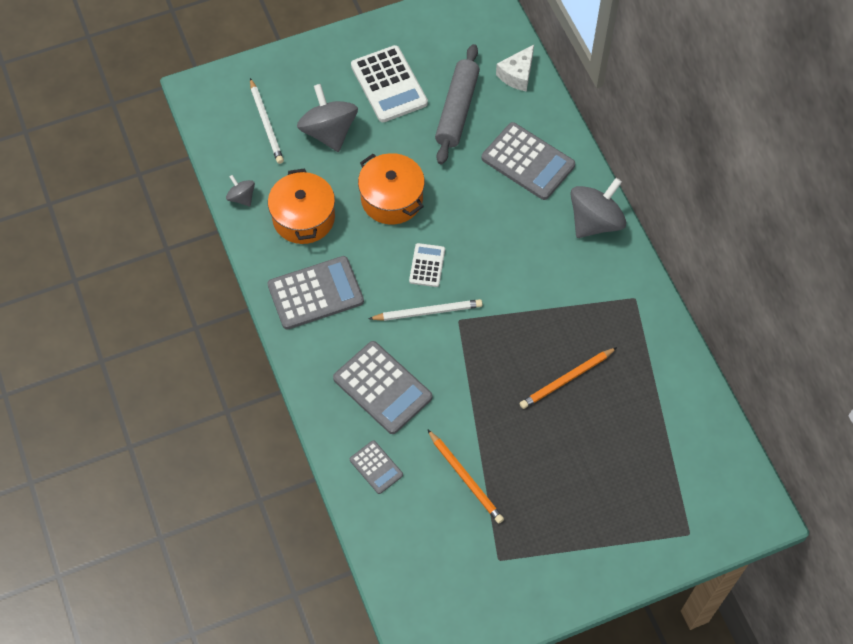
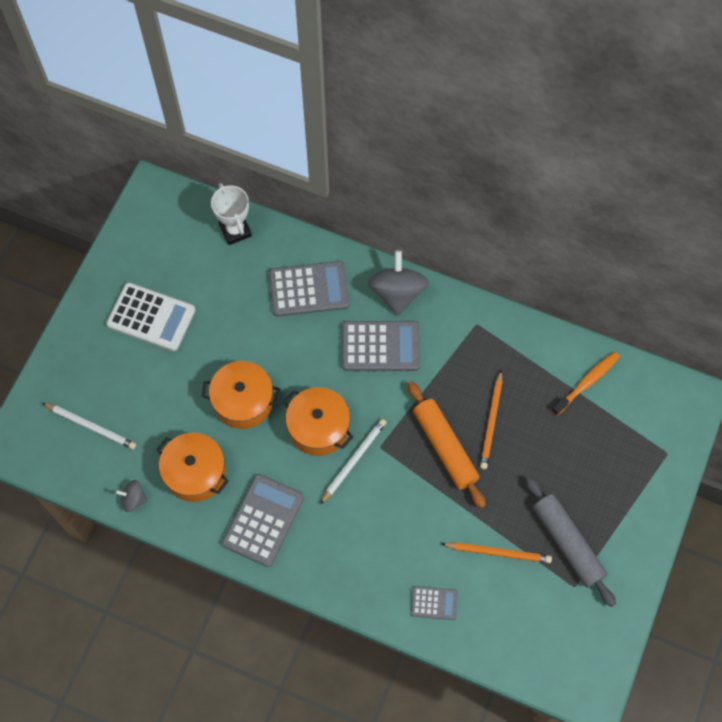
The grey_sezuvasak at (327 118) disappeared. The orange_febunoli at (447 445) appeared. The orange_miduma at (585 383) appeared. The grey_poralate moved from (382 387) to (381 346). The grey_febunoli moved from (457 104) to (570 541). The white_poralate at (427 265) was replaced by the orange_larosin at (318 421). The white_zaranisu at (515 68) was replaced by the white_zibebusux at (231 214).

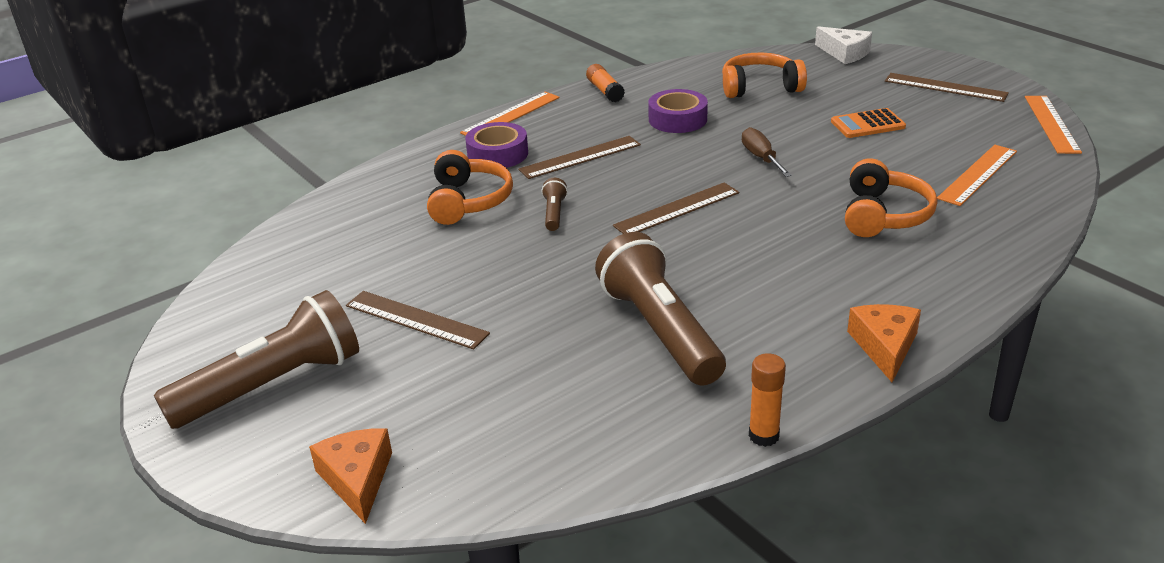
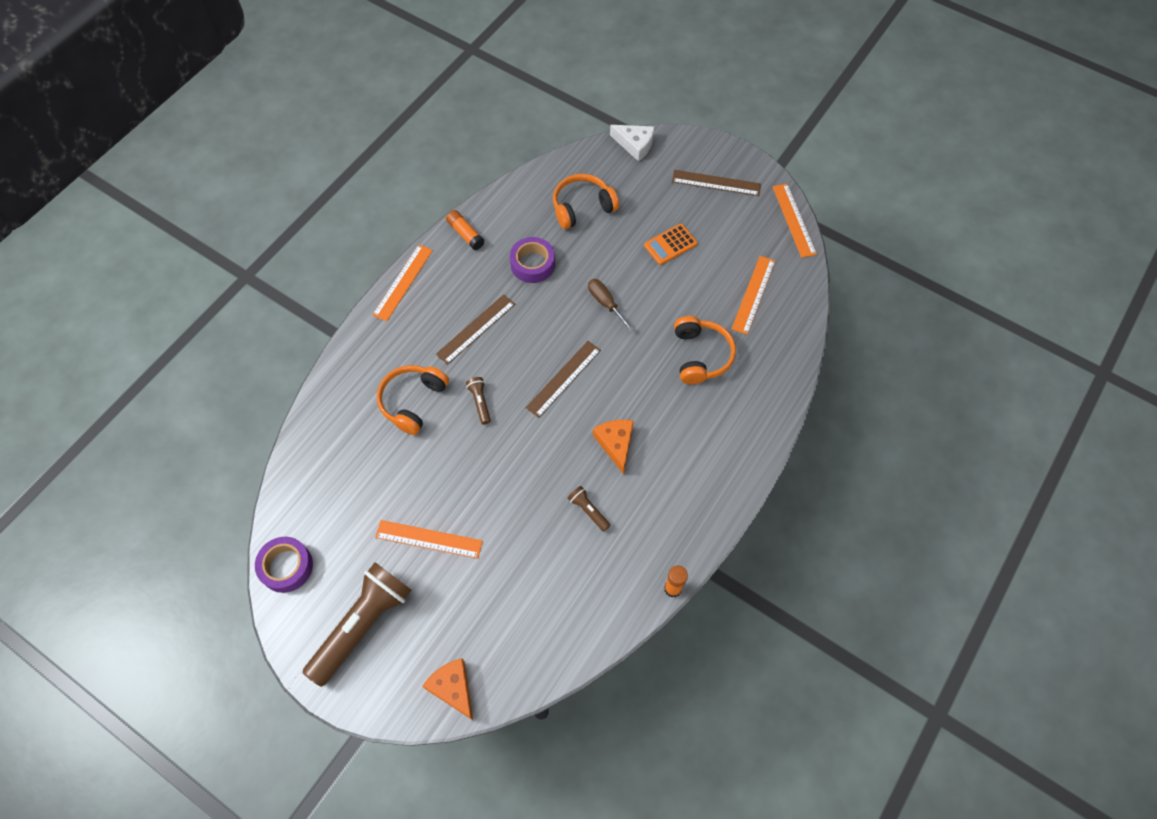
The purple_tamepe moved from (496 145) to (284 565). The orange_zaranisu moved from (884 343) to (613 447). The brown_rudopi at (418 320) became the orange_rudopi at (429 539). The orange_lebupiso at (470 187) turned 135 degrees counterclockwise. The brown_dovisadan at (660 309) changed to 0.42 times the size.

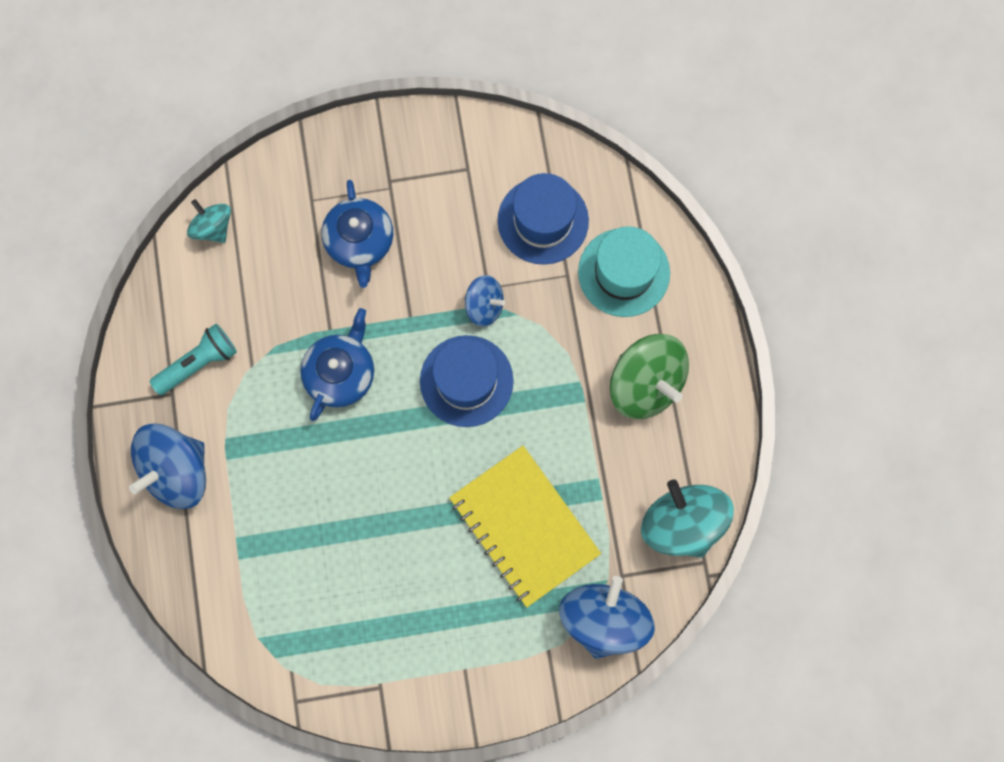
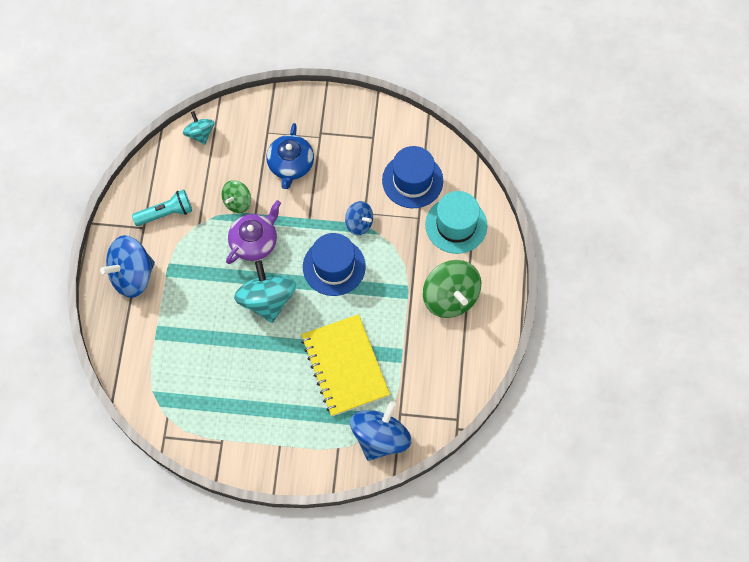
The green_sezuvasak at (236 196) appeared. The turquoise_sezuvasak moved from (687 519) to (265 291). The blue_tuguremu at (337 364) became the purple_tuguremu at (253 232).

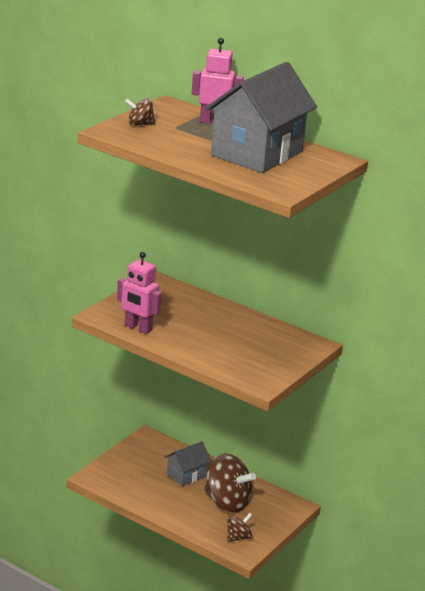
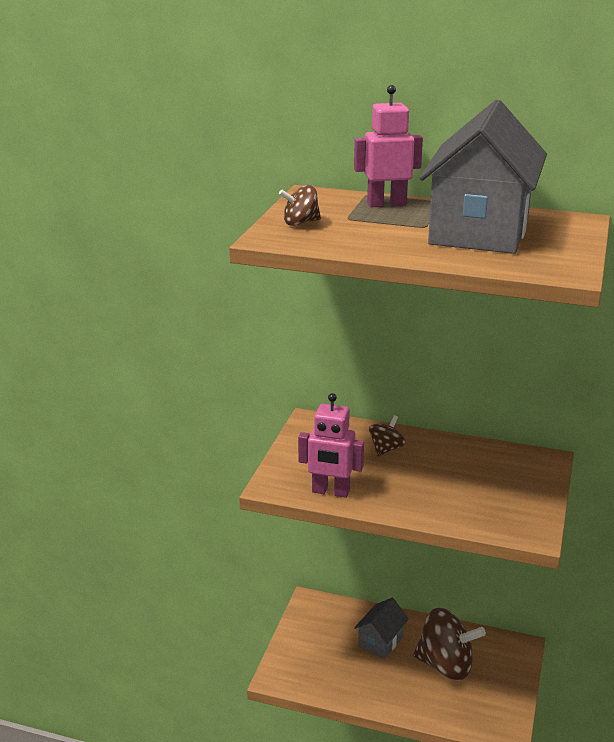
The brown_sezuvasak moved from (239 527) to (387 435).

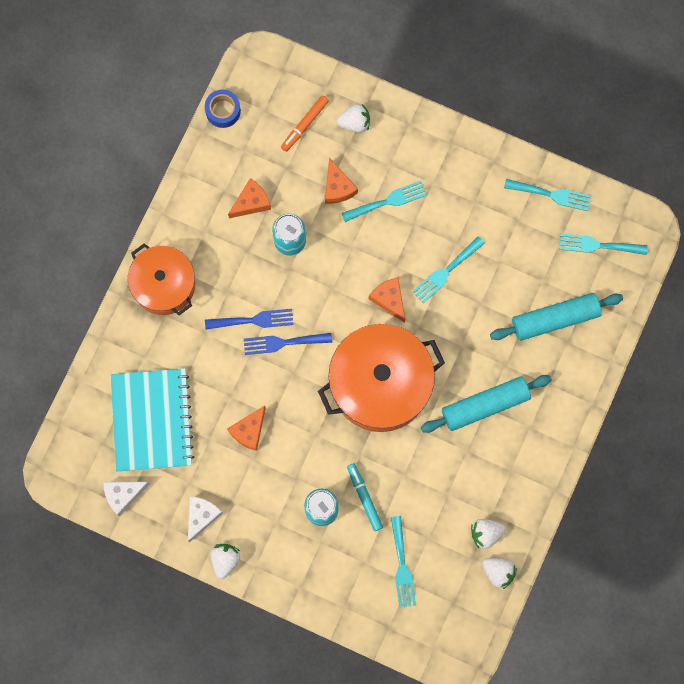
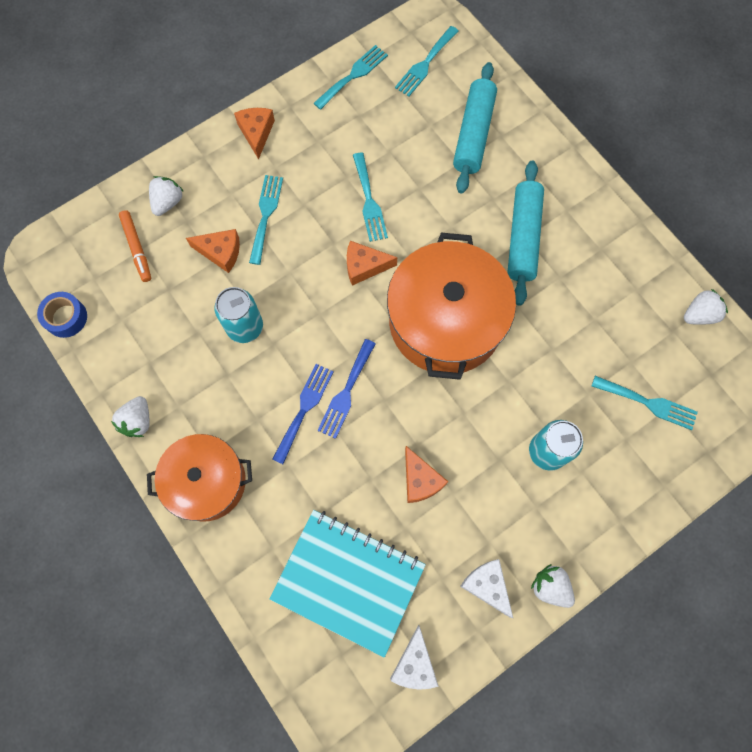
The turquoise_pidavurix at (365 497) disappeared. The orange_zaranisu moved from (249 198) to (254 134). The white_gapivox moved from (488 534) to (130 416).

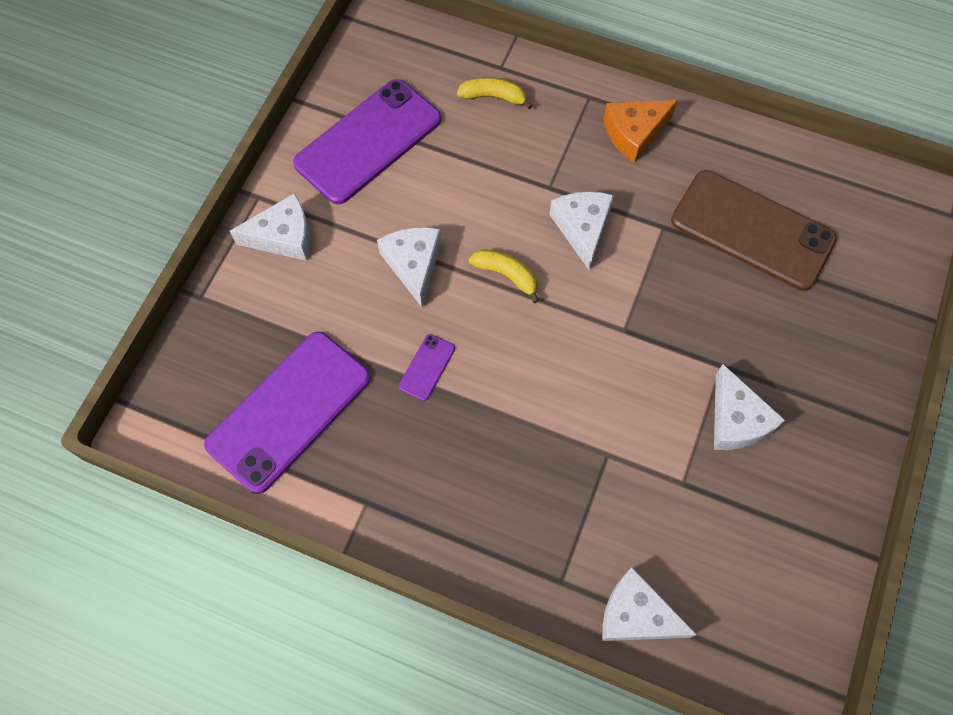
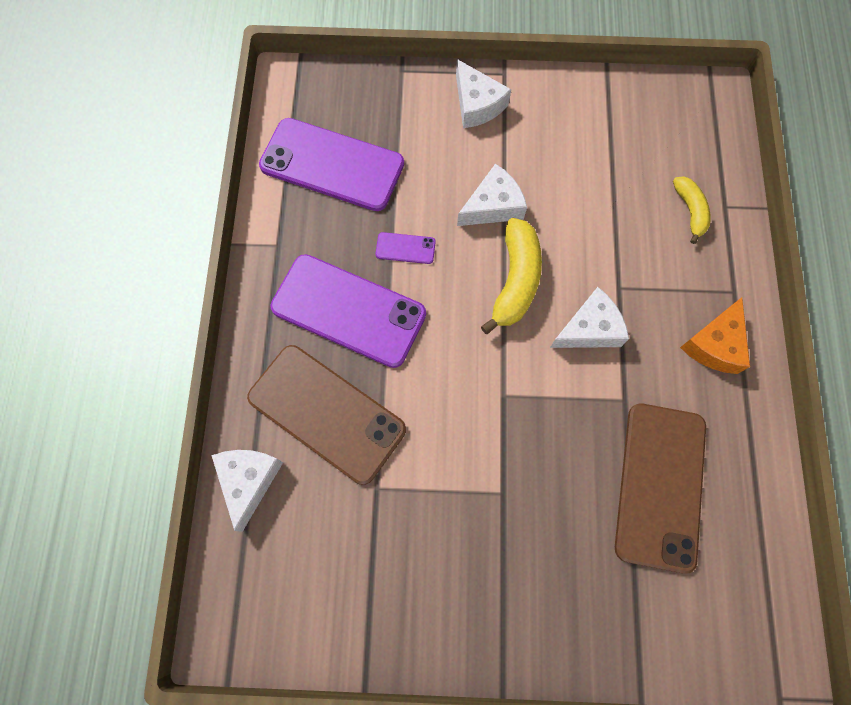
The white_zaranisu at (749 407) disappeared. The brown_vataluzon at (326 415) appeared. The purple_vataluzon moved from (367 142) to (348 311). The orange_zaranisu at (640 131) turned 105 degrees counterclockwise. The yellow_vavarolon at (504 276) changed to 1.66 times the size.

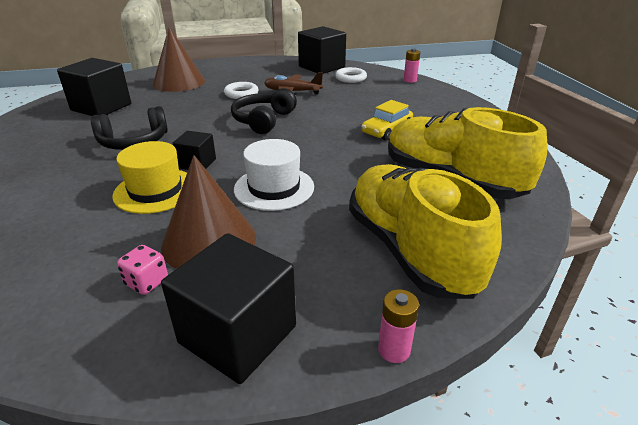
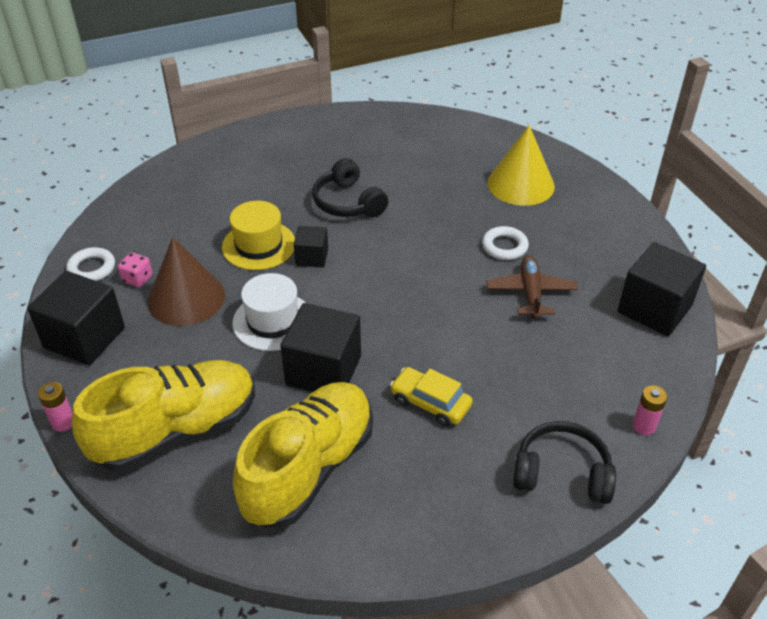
The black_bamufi moved from (94 87) to (321 347). The black_lebupiso moved from (264 111) to (564 462). The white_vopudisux moved from (351 75) to (90 264). The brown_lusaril at (179 59) became the yellow_lusaril at (521 165).

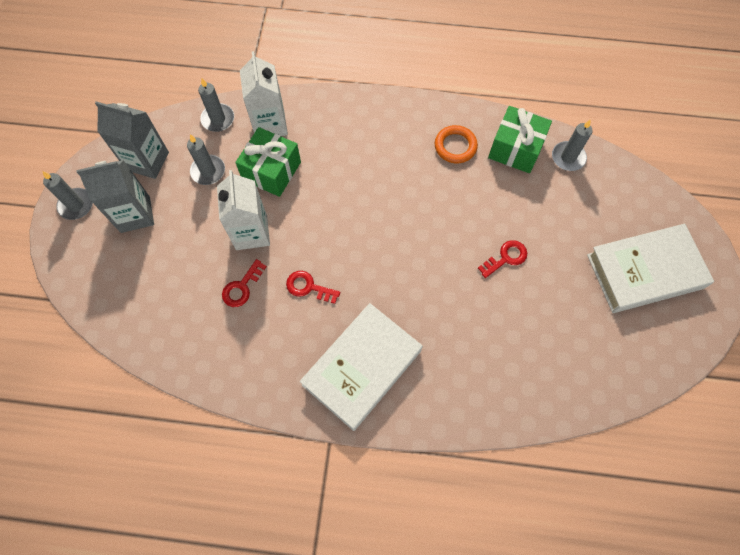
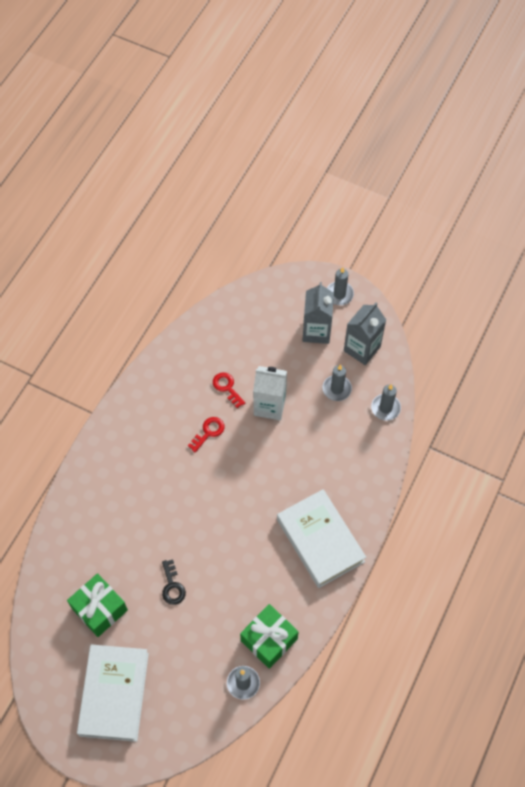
The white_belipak at (264 93) disappeared. The orange_vopudisux at (456 144) disappeared. The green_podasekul moved from (268 162) to (97 605). The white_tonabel moved from (361 367) to (321 538). The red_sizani at (502 259) became the black_sizani at (174 582).

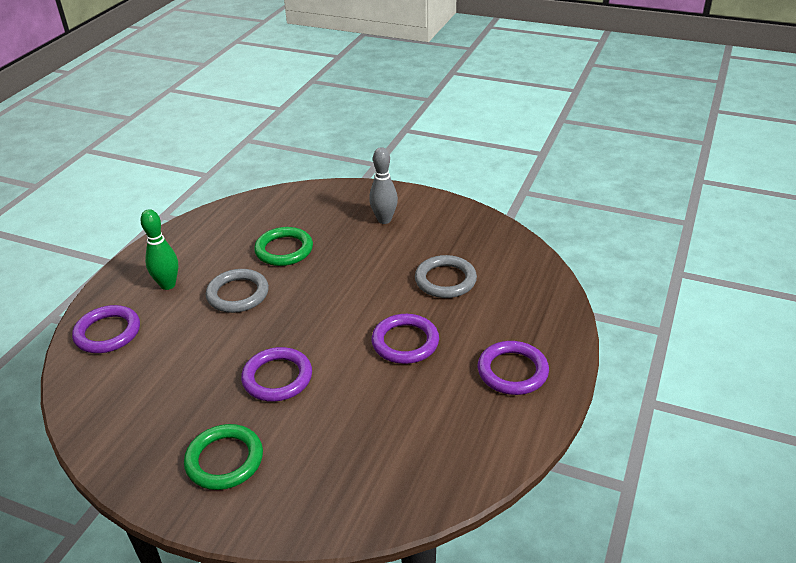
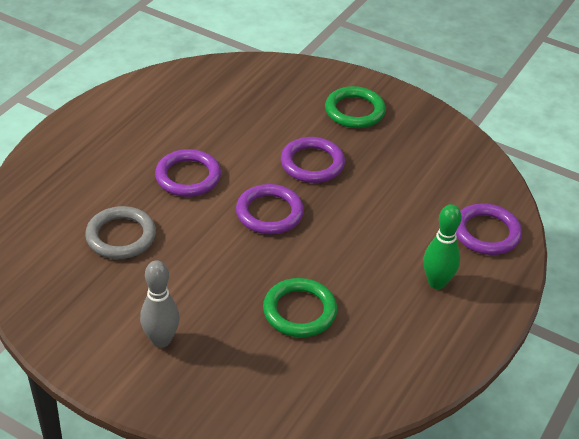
The grey_vopudisux at (237 291) disappeared. The purple_vopudisux moved from (513 368) to (270 209).

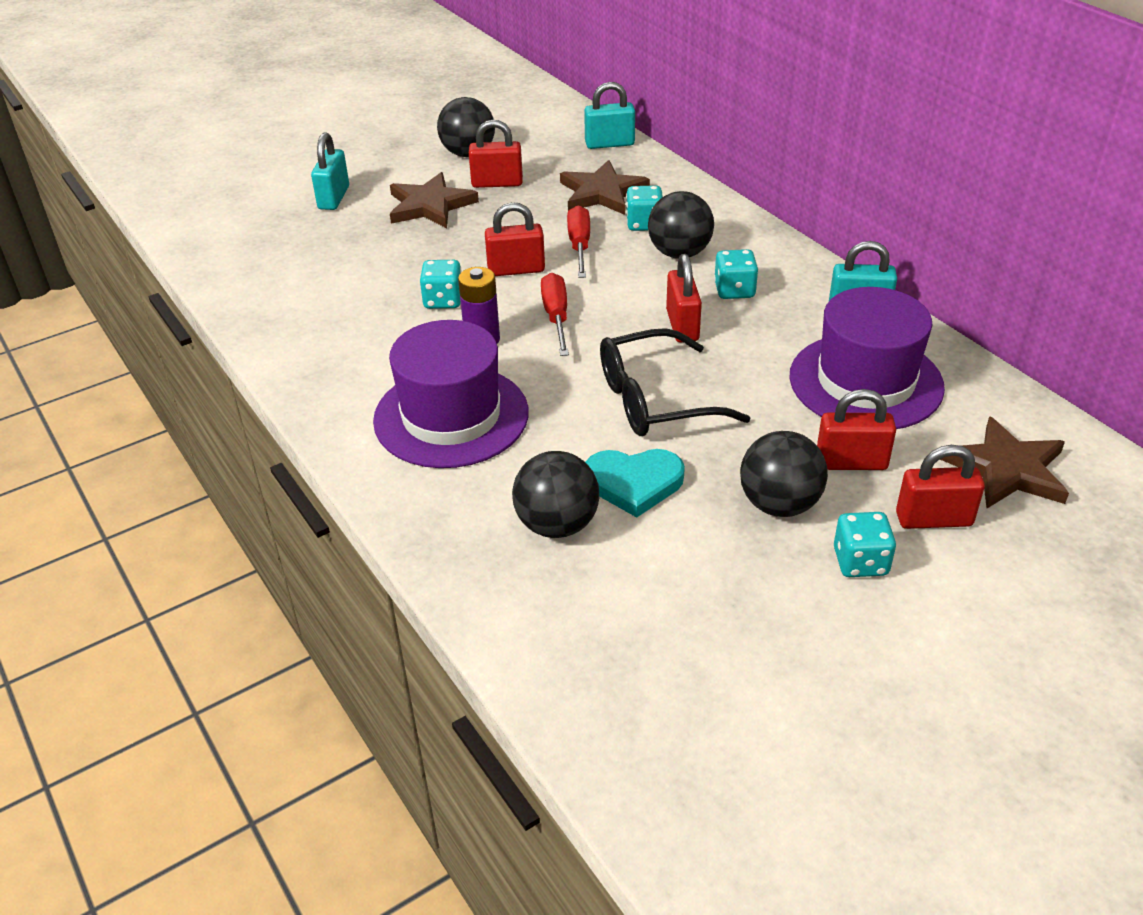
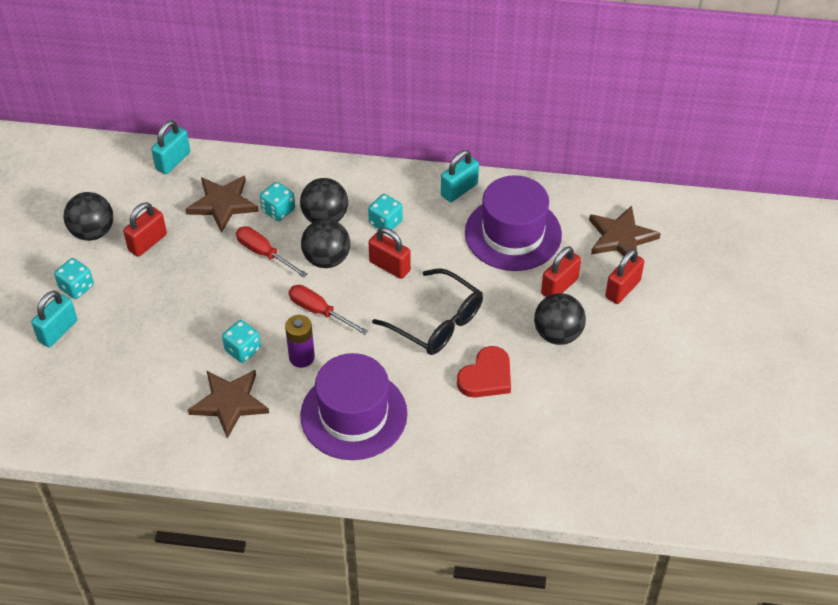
The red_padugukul at (515 239) disappeared. The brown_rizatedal moved from (434 200) to (228 404). The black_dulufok moved from (555 494) to (325 243). The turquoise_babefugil moved from (865 544) to (74 278). The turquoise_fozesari at (635 483) became the red_fozesari at (484 372). The turquoise_padugukul at (330 171) turned 75 degrees clockwise. The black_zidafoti at (675 382) turned 75 degrees counterclockwise.

